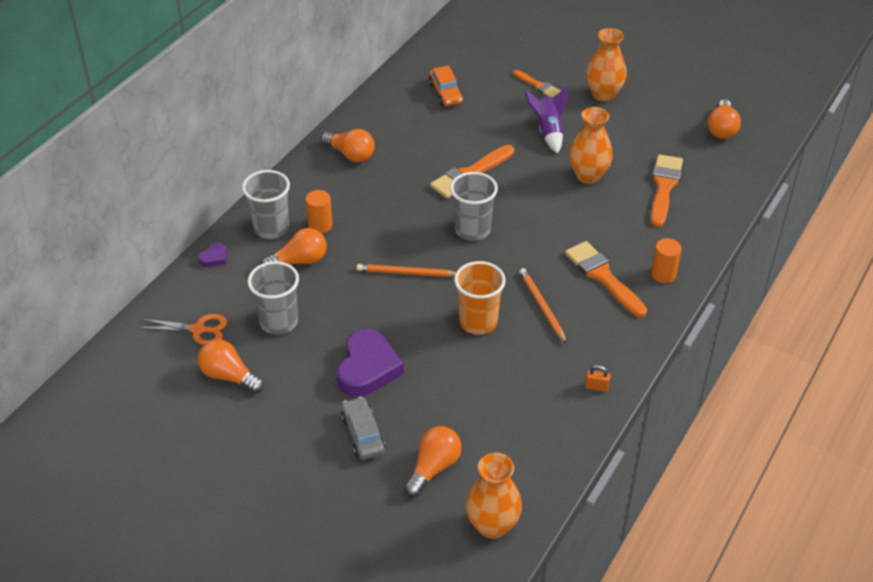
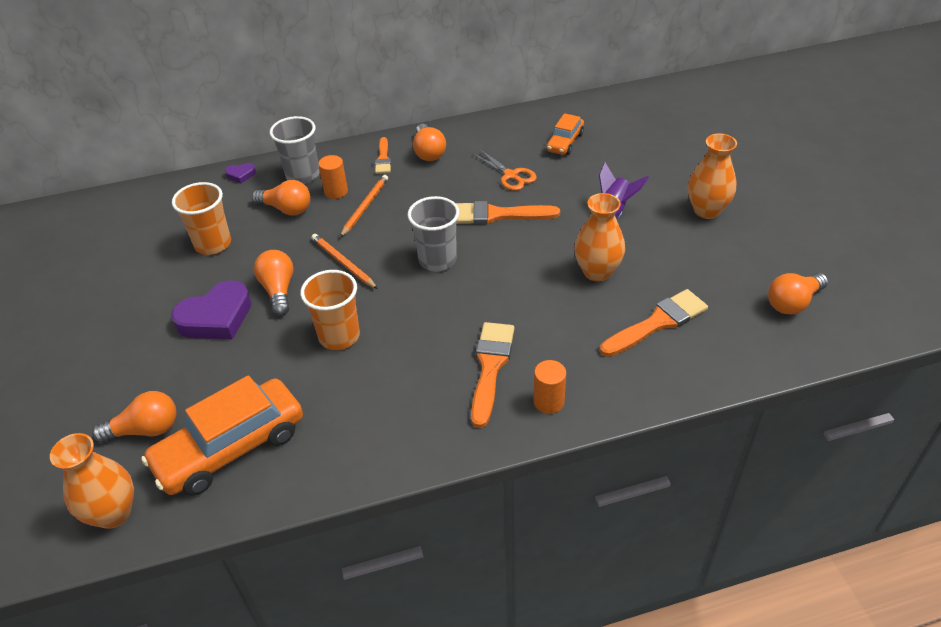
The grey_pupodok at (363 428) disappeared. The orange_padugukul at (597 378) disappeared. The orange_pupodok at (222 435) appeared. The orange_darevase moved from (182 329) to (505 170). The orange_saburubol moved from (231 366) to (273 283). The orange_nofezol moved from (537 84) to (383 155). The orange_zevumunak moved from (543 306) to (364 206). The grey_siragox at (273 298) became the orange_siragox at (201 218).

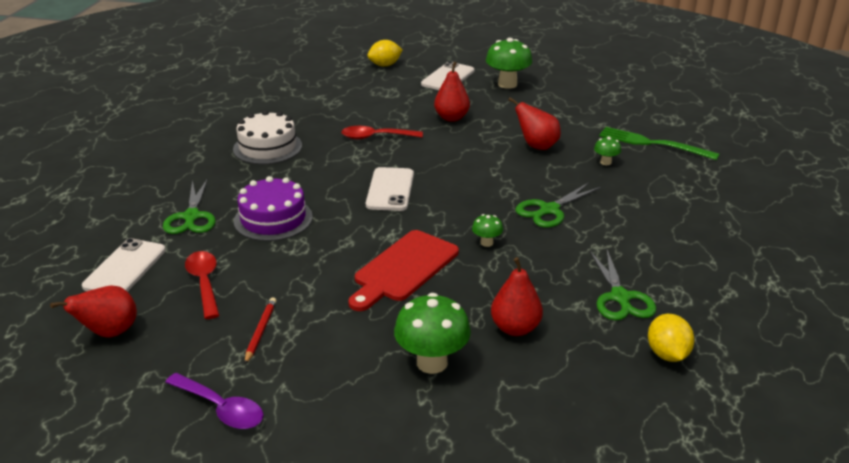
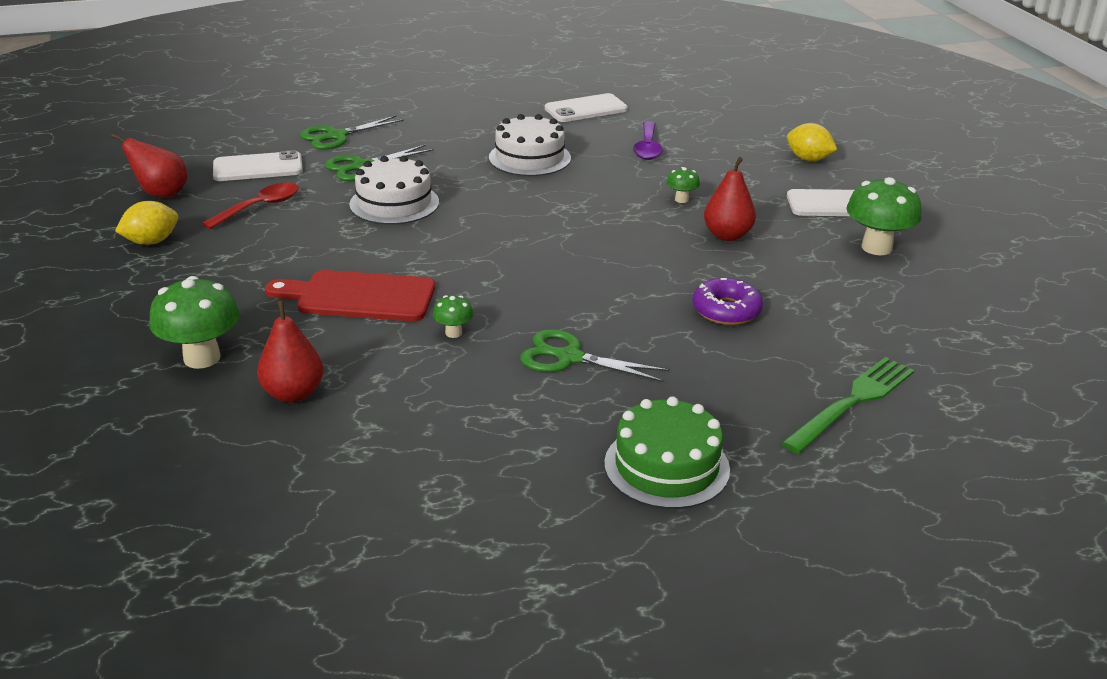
The red_zevumunak at (260 330) disappeared. The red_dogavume at (382 132) disappeared. The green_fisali at (667 452) appeared. The purple_dogavume moved from (214 401) to (648 140). The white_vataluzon moved from (390 189) to (586 107). The green_darevase moved from (623 284) to (352 133). The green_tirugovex moved from (607 151) to (683 185). The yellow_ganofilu moved from (671 338) to (146 223). The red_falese at (534 124) was replaced by the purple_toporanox at (728 301). The purple_fisali at (273 208) became the white_fisali at (394 190). The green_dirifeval at (659 143) turned 45 degrees clockwise.

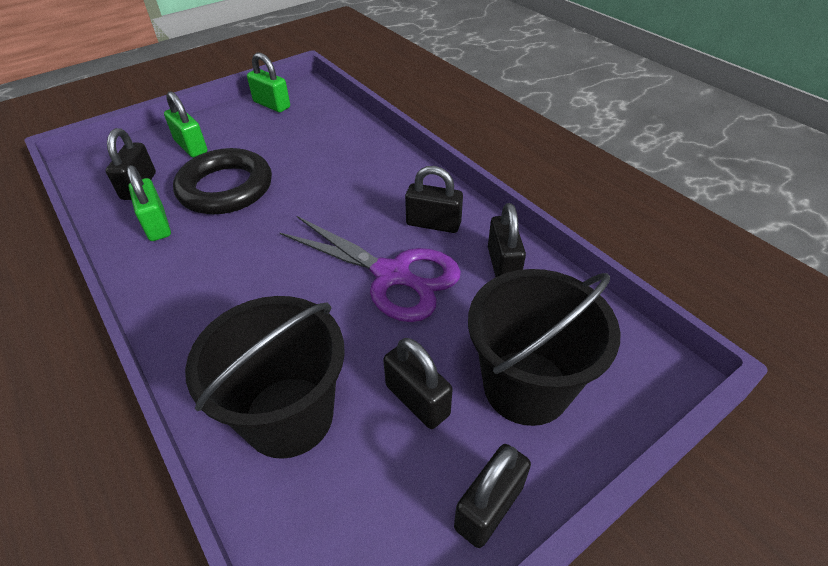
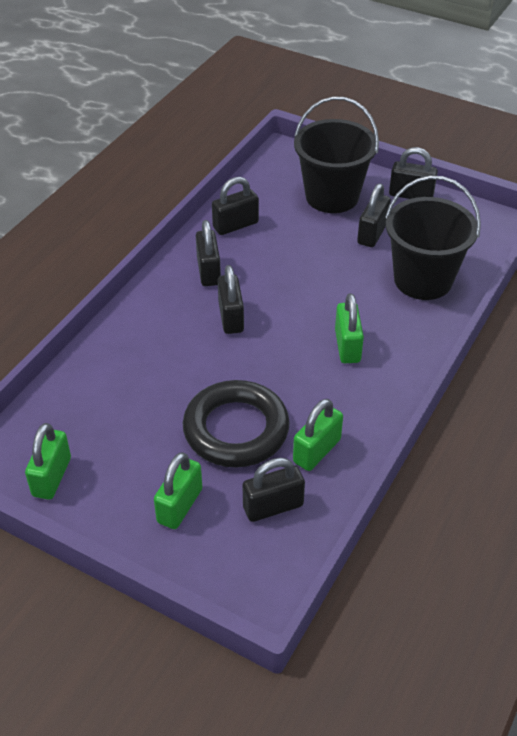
The purple_darevase at (370 269) disappeared. The black_padugukul at (231 299) appeared. The green_padugukul at (349 328) appeared.

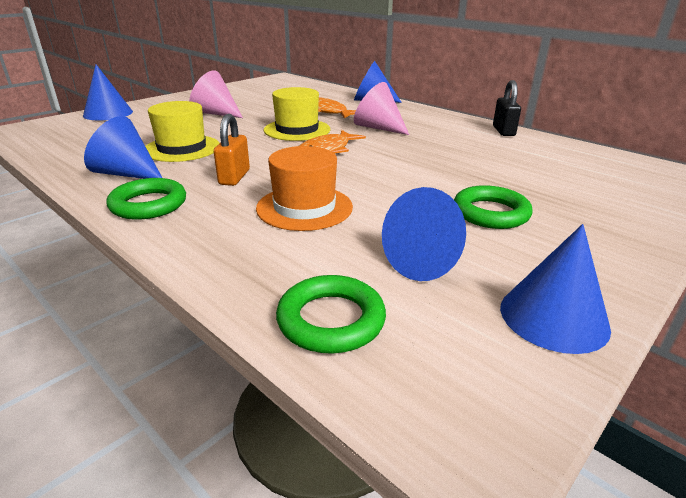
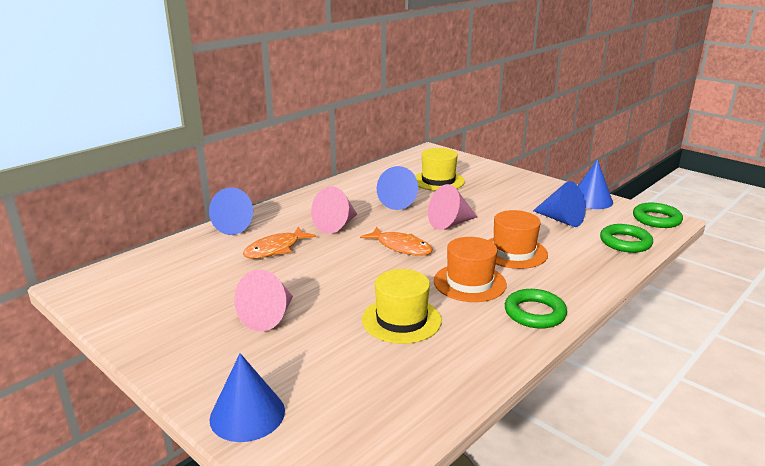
The black_padugukul at (507 108) disappeared. The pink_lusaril at (452 207) appeared. The blue_lusaril moved from (123 147) to (397 188). The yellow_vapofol moved from (297 114) to (440 169). The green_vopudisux moved from (493 207) to (658 215). The orange_padugukul at (232 150) was replaced by the orange_vapofol at (470 269).

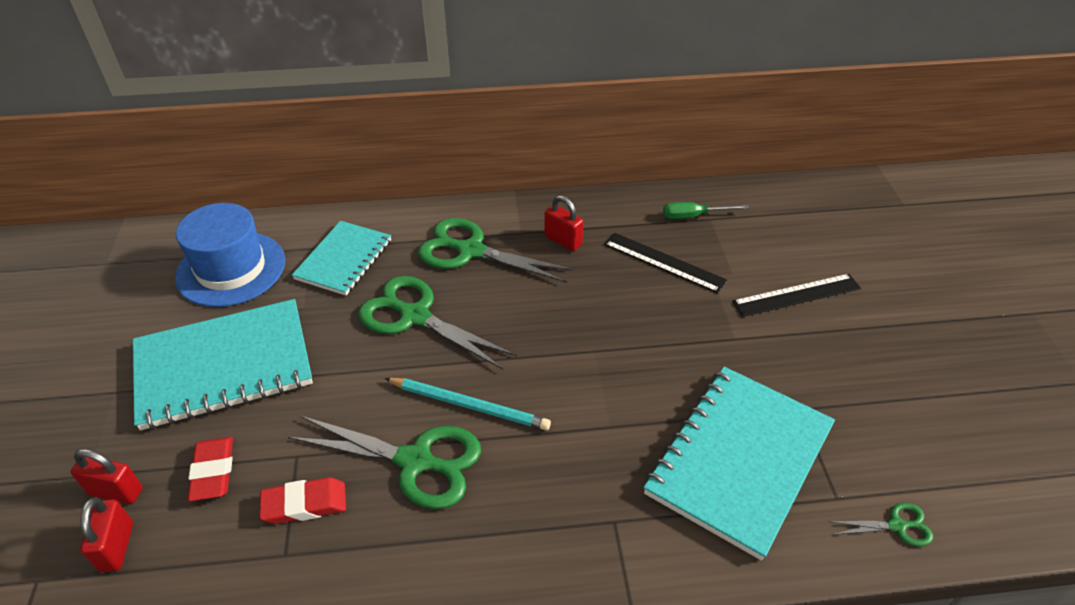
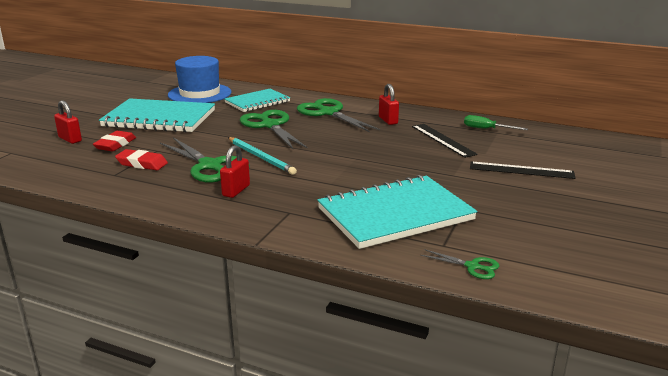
The red_padugukul moved from (106 534) to (235 171).

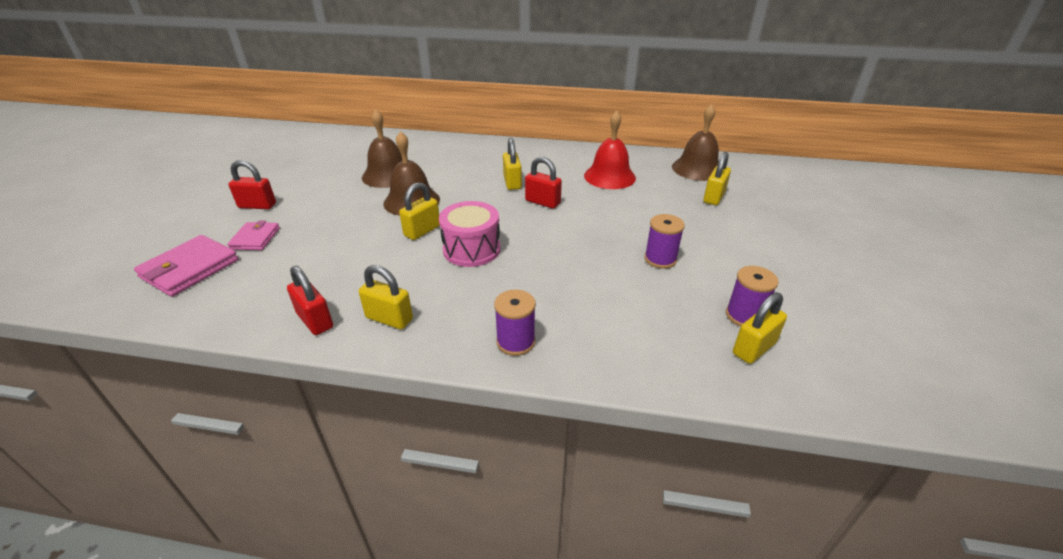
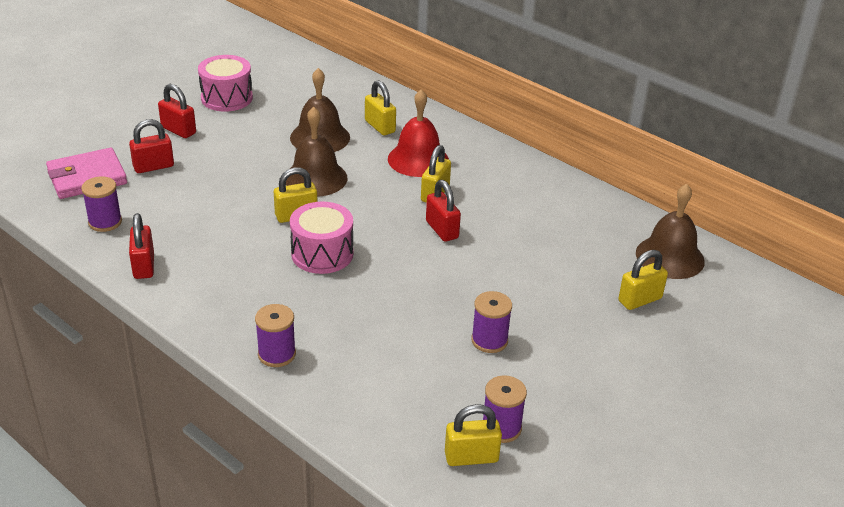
The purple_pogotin at (101 204) appeared. The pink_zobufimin at (225 83) appeared. The yellow_padugukul moved from (386 297) to (380 107). The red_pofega moved from (610 149) to (418 133). The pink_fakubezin at (253 235) was replaced by the red_padugukul at (151 146).

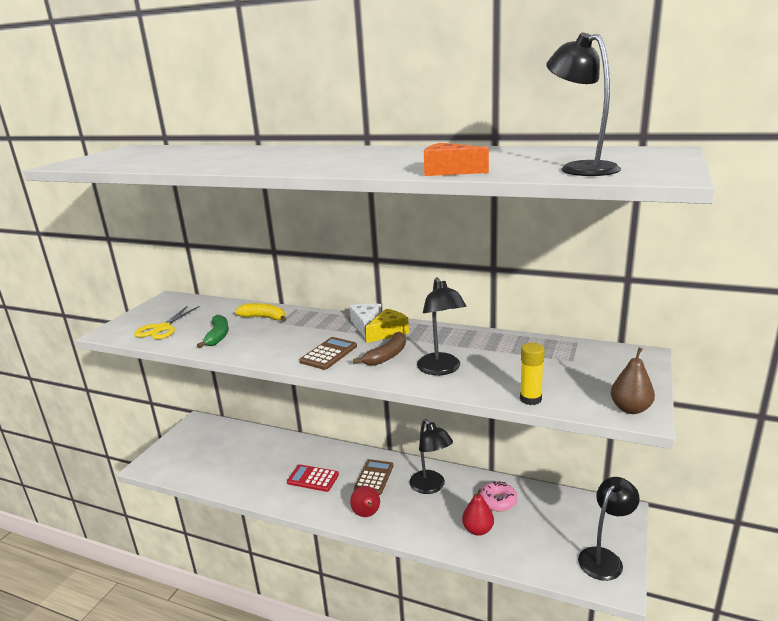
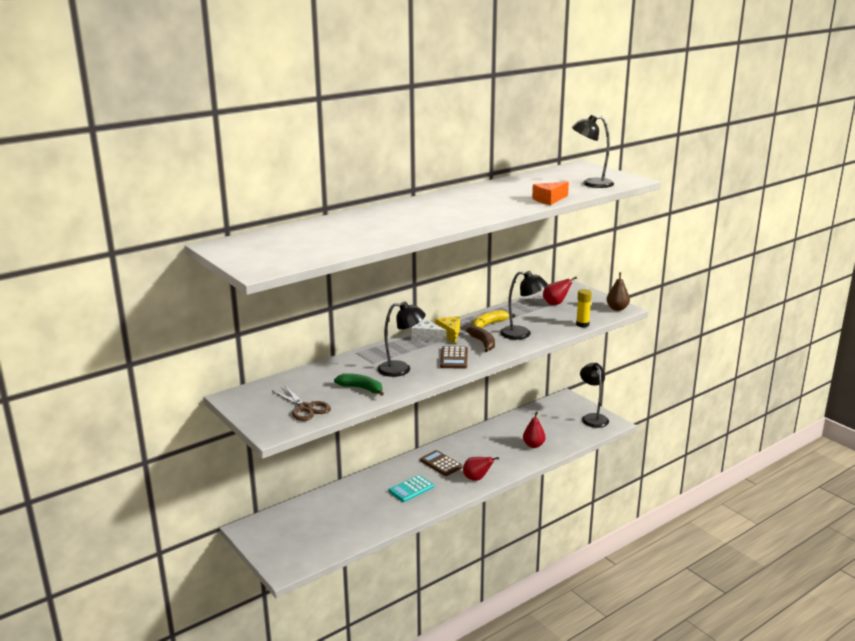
The pink_toporanox at (498 496) disappeared. The red_falese at (560 291) appeared. The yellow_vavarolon moved from (260 312) to (494 319). The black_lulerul moved from (431 456) to (402 339). The yellow_darevase at (166 322) became the brown_darevase at (301 403). The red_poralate at (313 478) became the turquoise_poralate at (411 488). The brown_poralate at (328 353) turned 150 degrees counterclockwise.

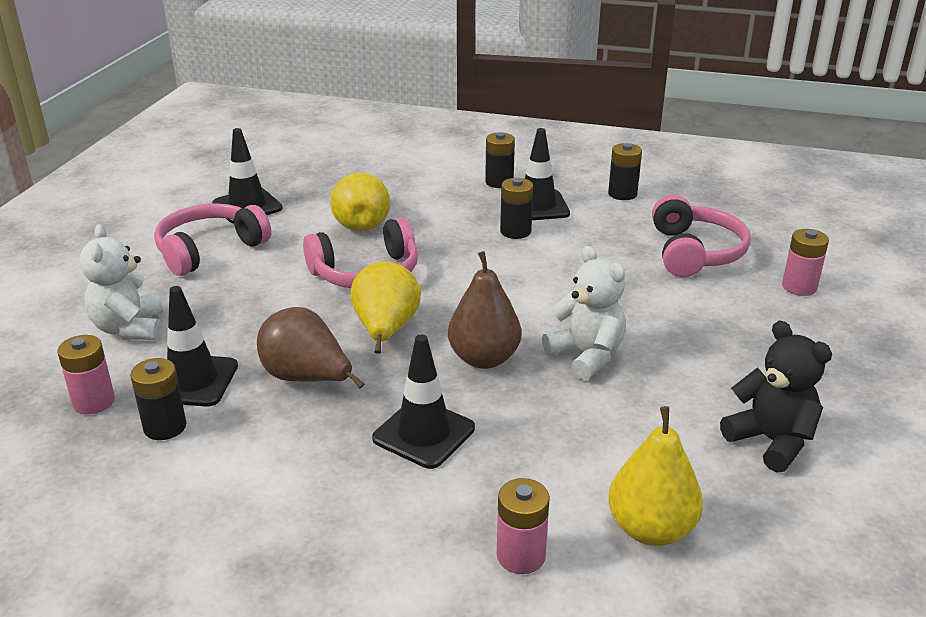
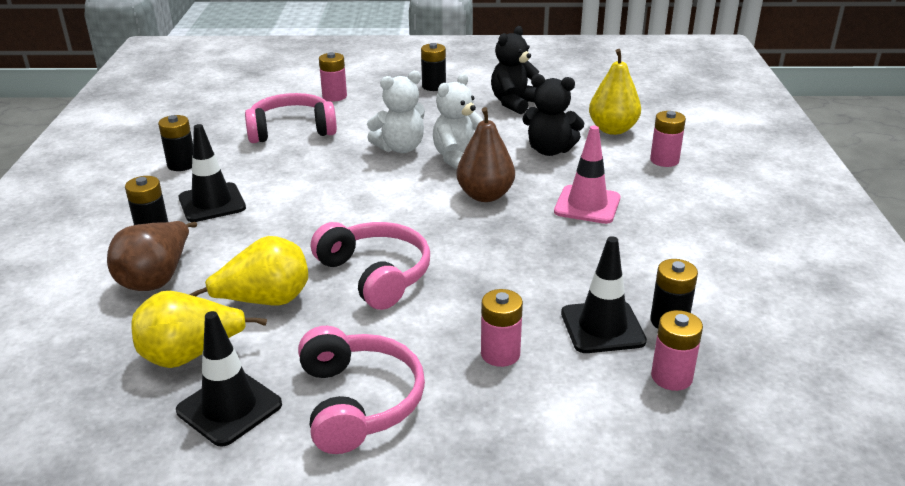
The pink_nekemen at (502 328) appeared. The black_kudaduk at (553 115) appeared. The white_kudaduk moved from (121 282) to (396 112). The brown_falese moved from (310 348) to (152 256). The yellow_falese moved from (386 307) to (199 329). The black_nekemen moved from (516 208) to (433 67). The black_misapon at (423 402) became the pink_misapon at (587 175). The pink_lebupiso at (212 239) turned 135 degrees counterclockwise.

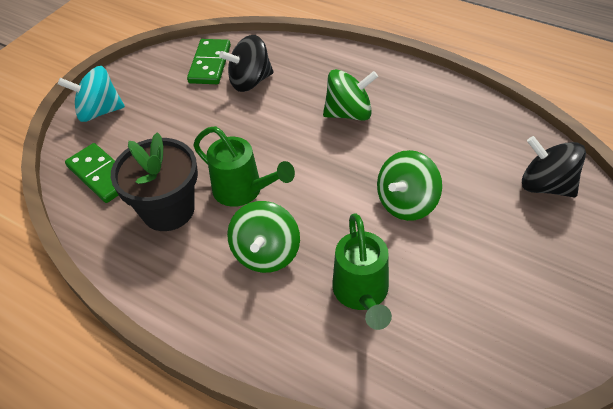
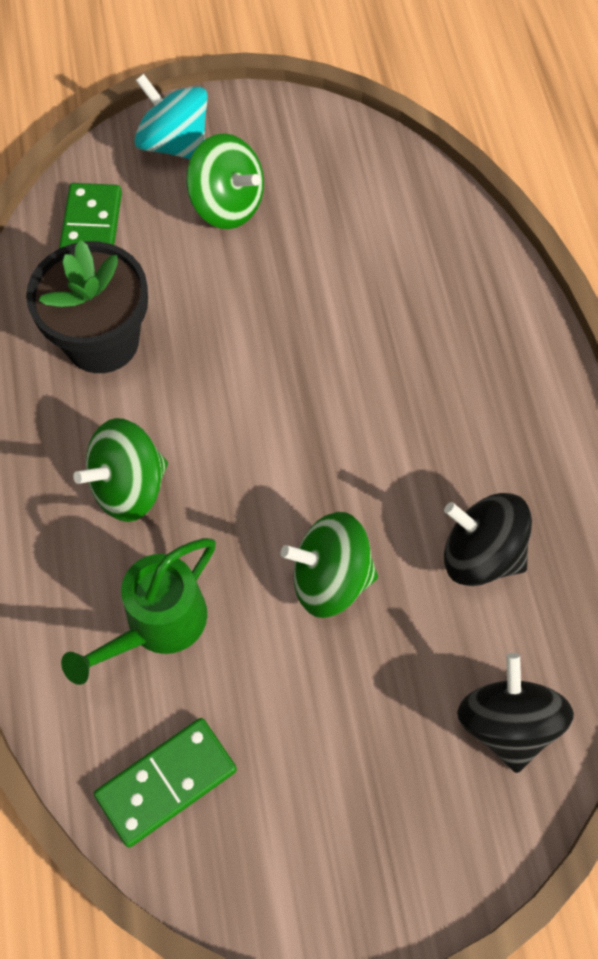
The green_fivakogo at (244 166) disappeared. The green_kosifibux moved from (209 61) to (165 783). The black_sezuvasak moved from (246 63) to (488 539). The green_sezuvasak moved from (350 95) to (225 181).

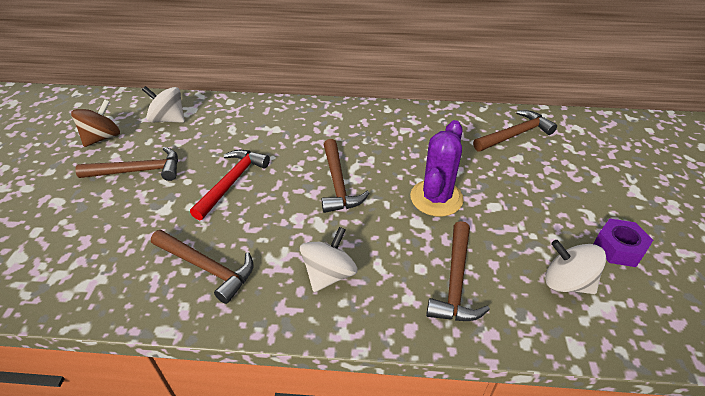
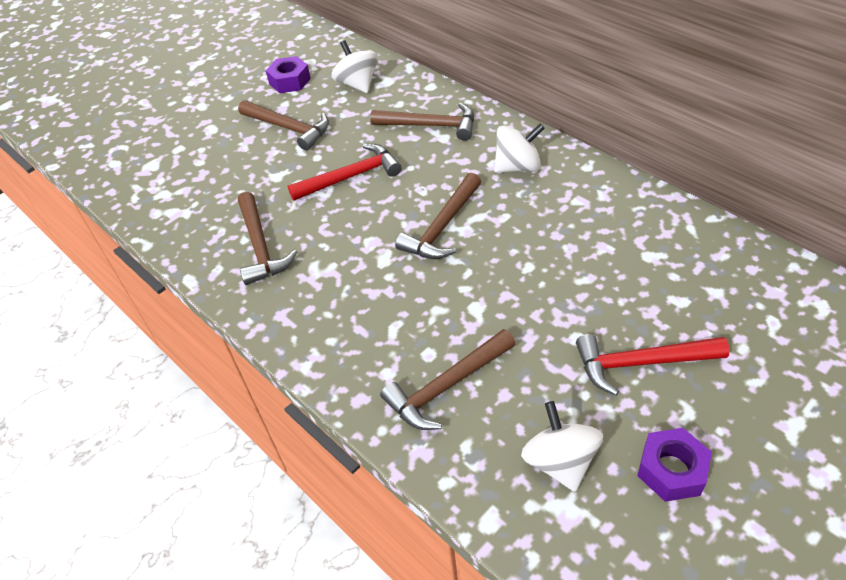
The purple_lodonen at (437 168) disappeared. The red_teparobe at (653 364) appeared. The white_sezuvasak moved from (329 259) to (519 148). The brown_teparobe moved from (515 131) to (422 122). The brown_sezuvasak at (95 123) was replaced by the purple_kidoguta at (288 74).

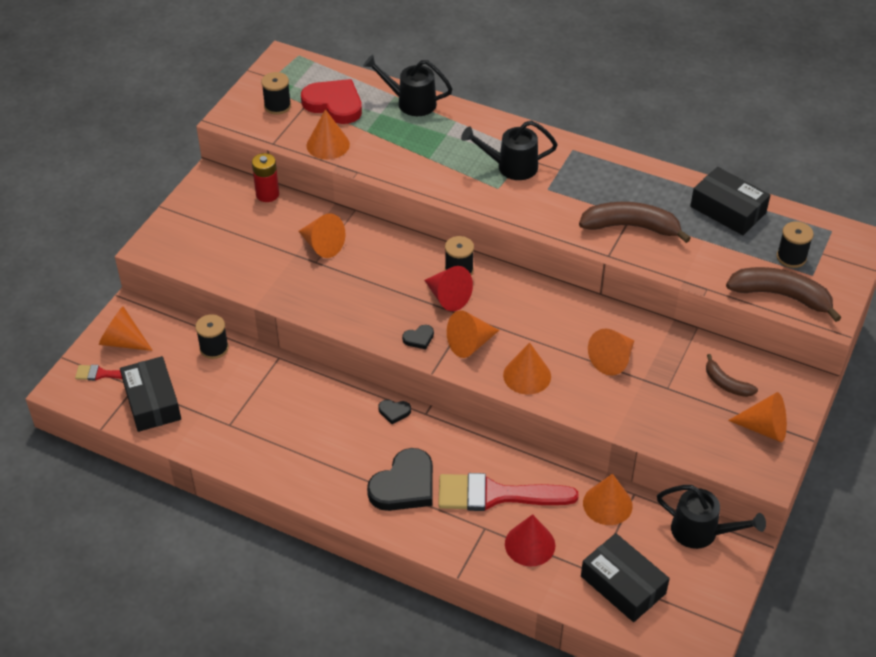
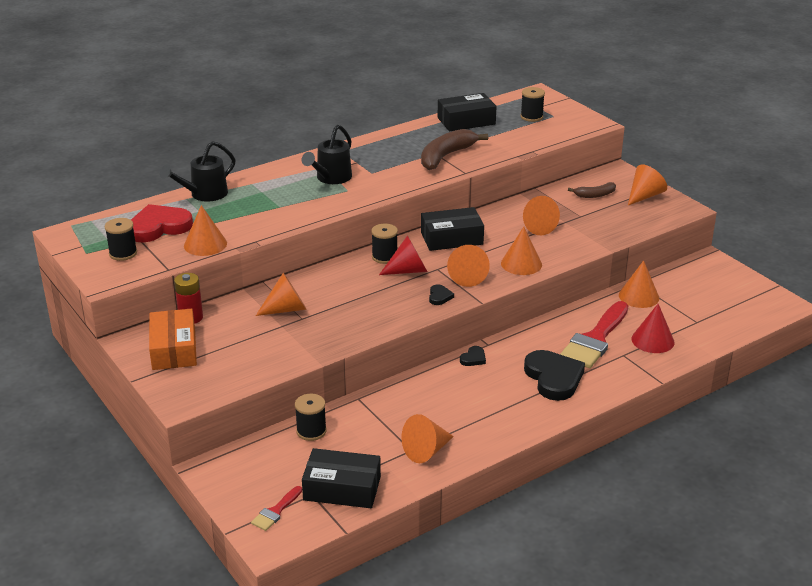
The black_fivakogo at (711 517) disappeared. The brown_vavarolon at (783 294) disappeared. The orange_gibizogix at (173 339) appeared. The orange_lusaril moved from (126 328) to (427 438). The black_gibizogix moved from (625 577) to (452 229).

